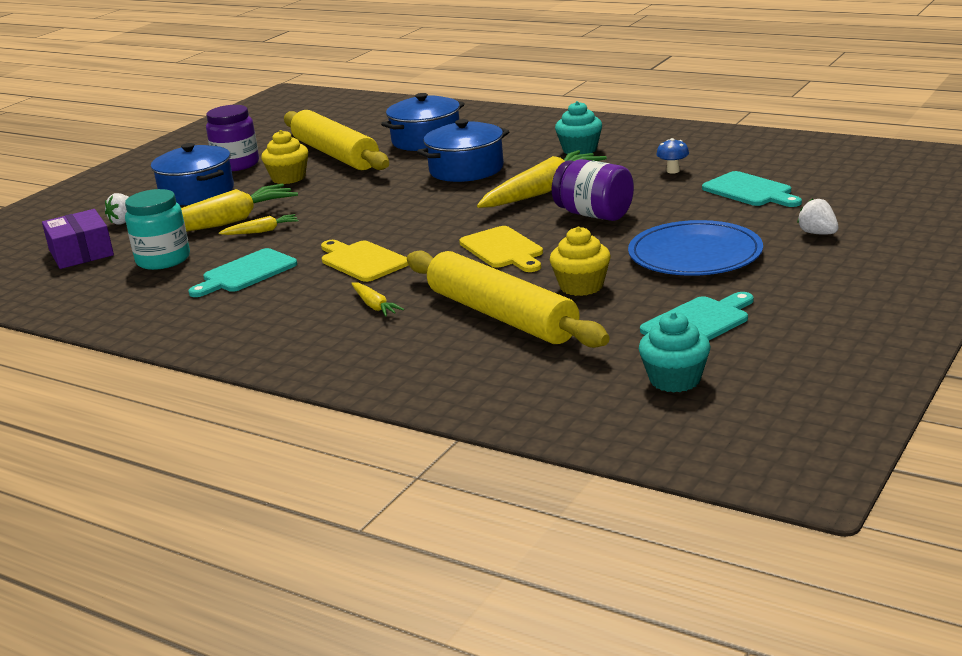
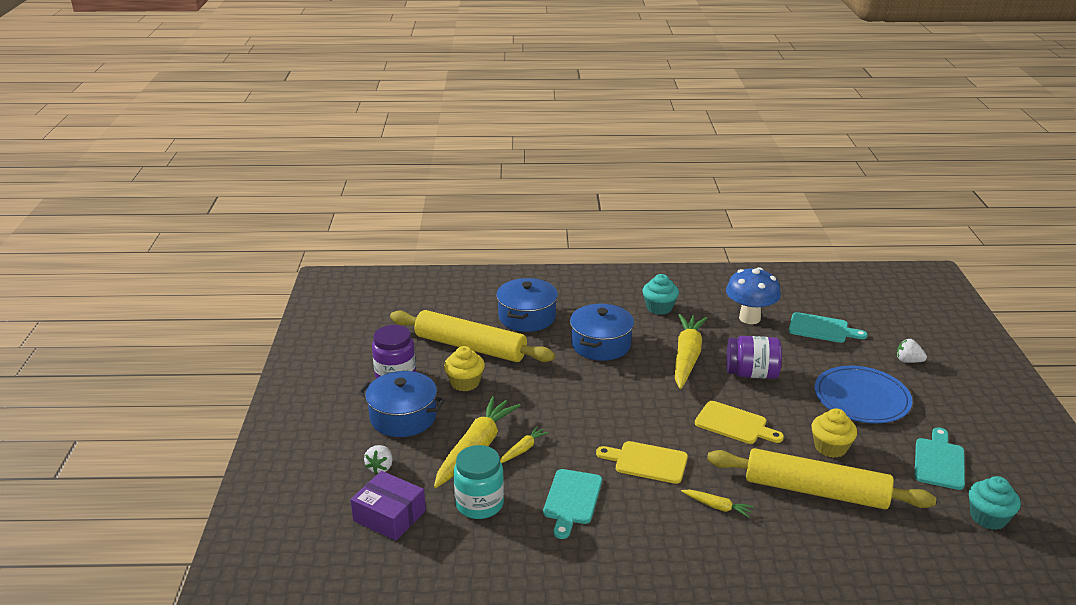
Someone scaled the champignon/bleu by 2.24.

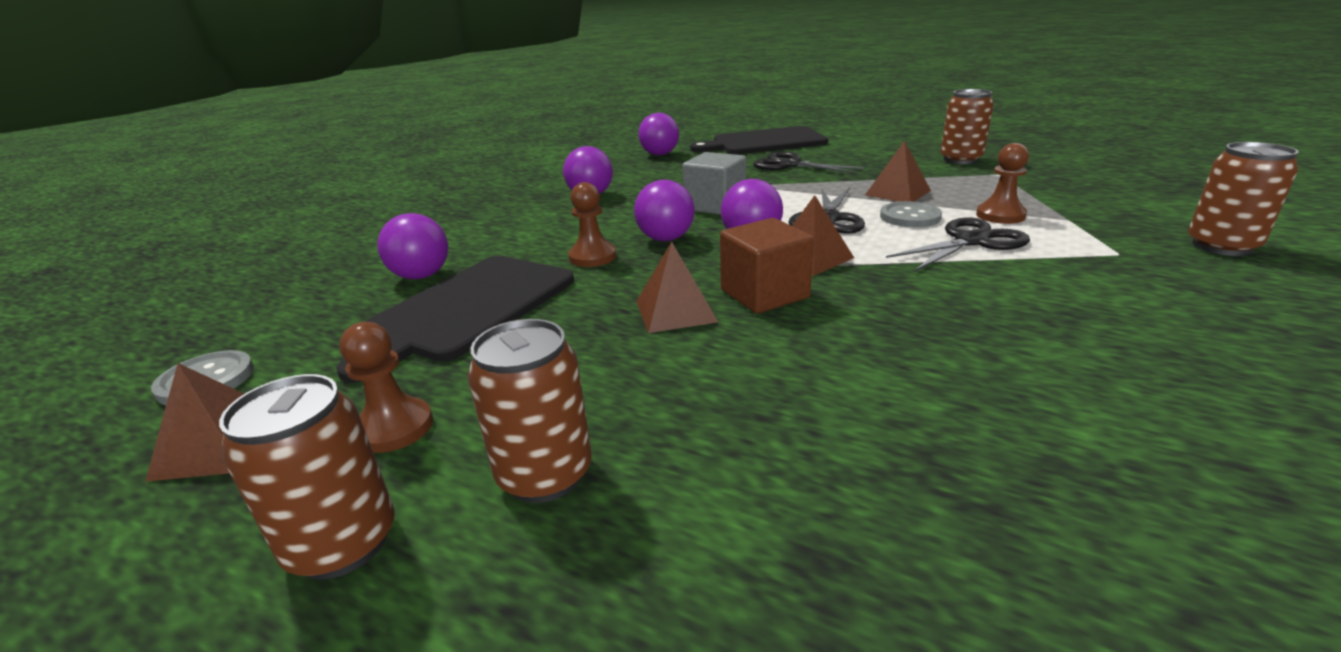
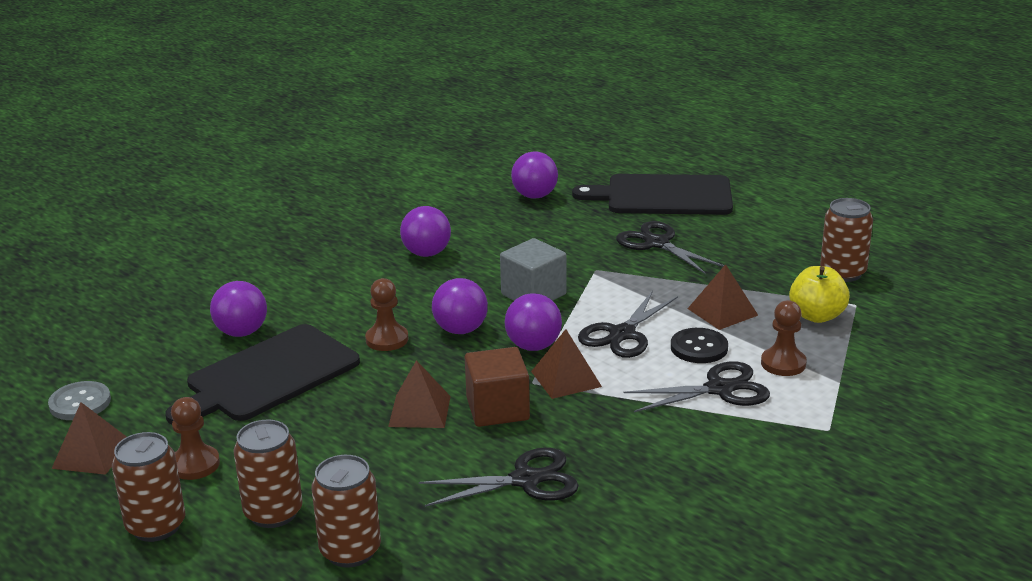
Someone repainted the bouton/gris (no. 2 from left), which became the bouton/noir.
Someone carried the canette/marron (no. 4 from left in the first image).
Someone put down the ciseaux/noir (no. 1 from left).
Someone put down the pomme/jaune.

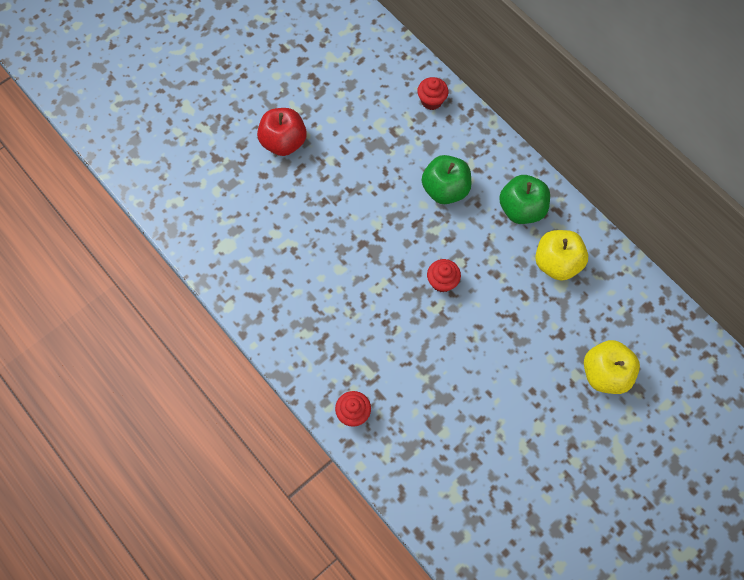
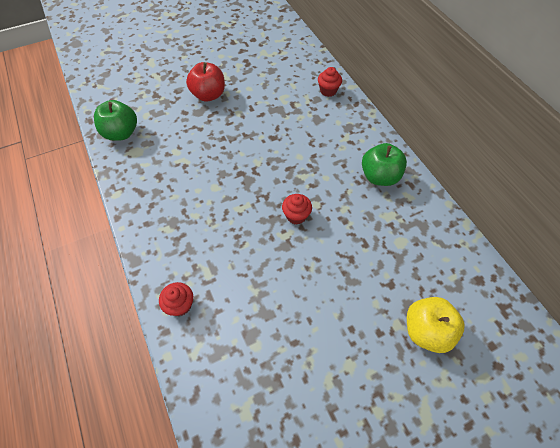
Someone carried the pomme/vert (no. 1 from left).
Someone took away the pomme/jaune (no. 1 from left).

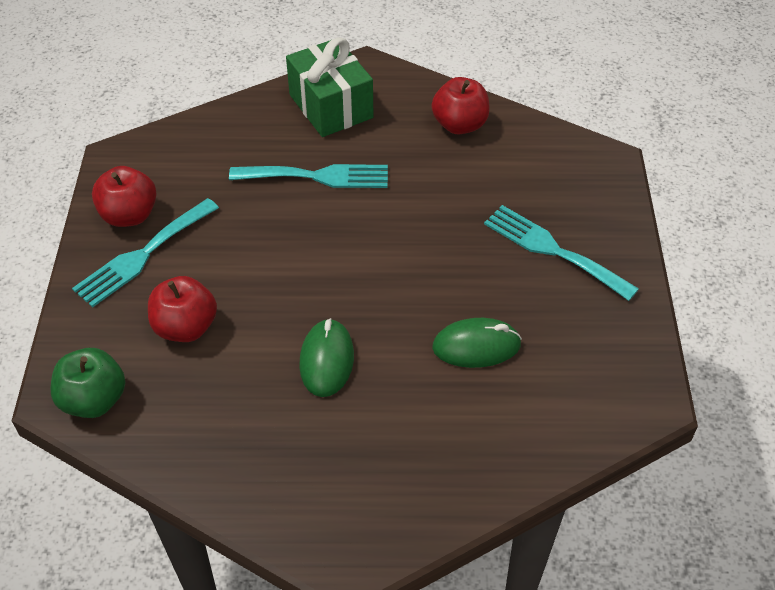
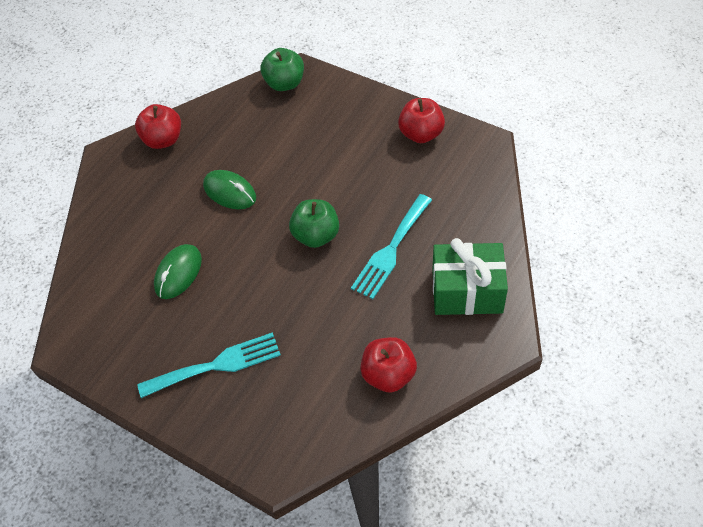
Someone took away the fourchette/turquoise (no. 1 from left).
Someone carried the pomme/rouge (no. 2 from left in the first image).
Someone put down the pomme/vert (no. 2 from left).

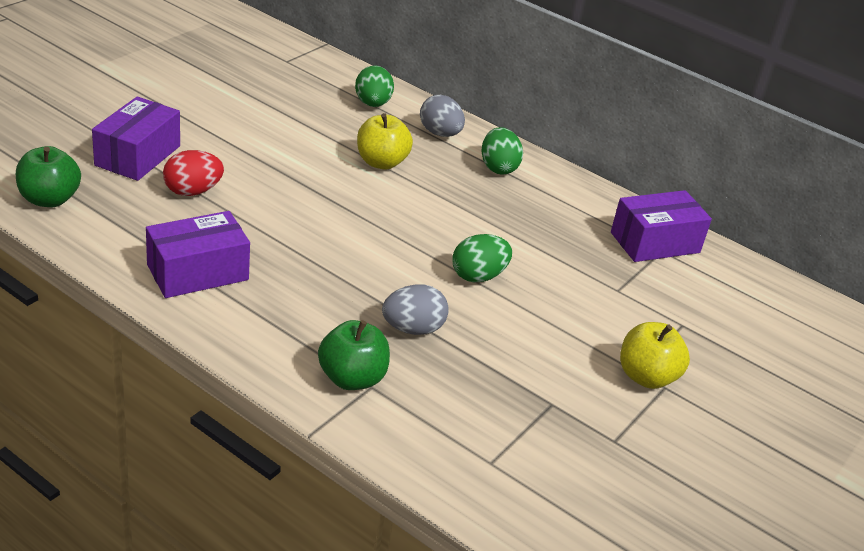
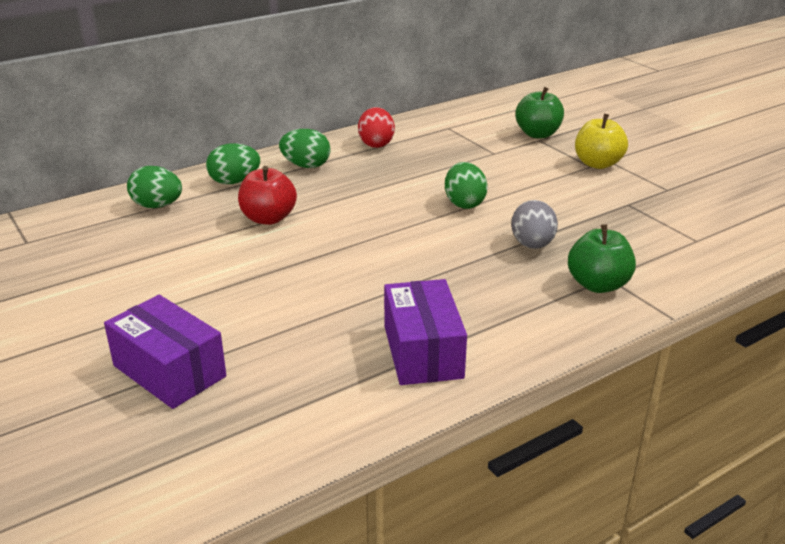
Someone carried the pomme/vert (no. 1 from left).
Someone carried the œuf/rouge.
Someone repainted the pomme/jaune (no. 1 from left), which became the pomme/rouge.
Someone repainted the œuf/gris (no. 2 from left), which became the œuf/vert (no. 2 from left).
Someone took away the boîte/violet (no. 3 from left).

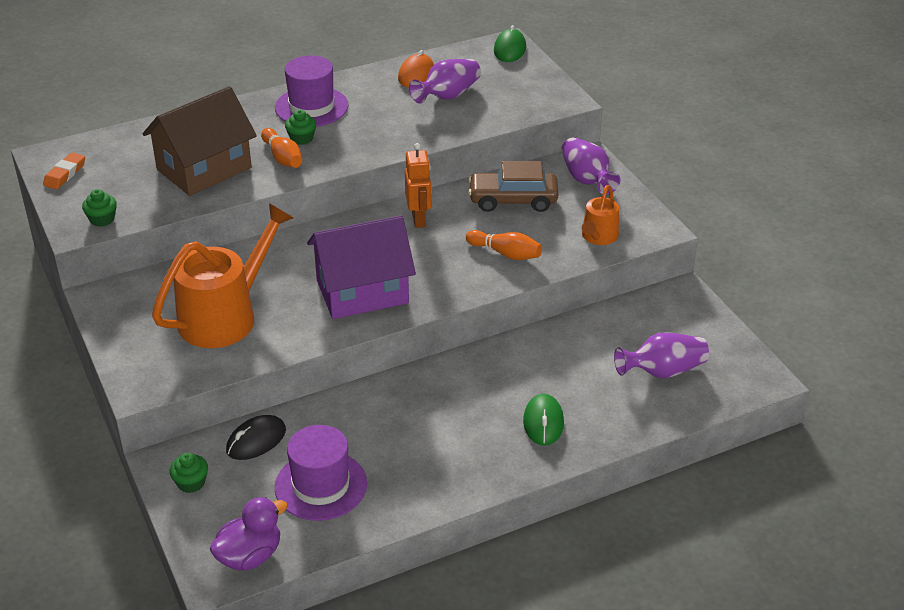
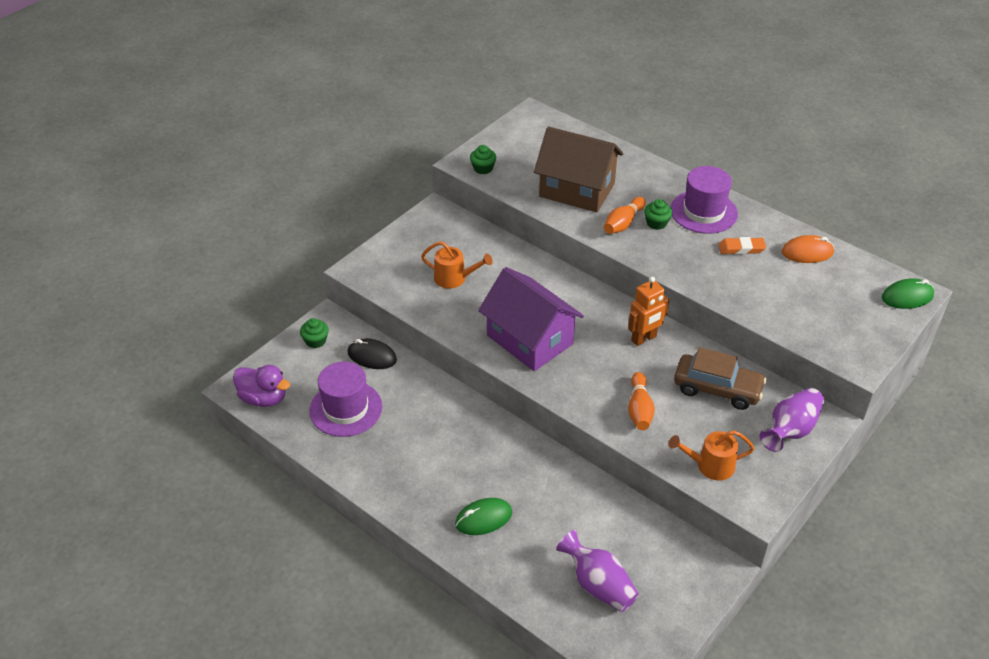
Someone carried the gomme/orange.
Someone scaled the arrosoir/orange (no. 1 from left) by 0.52.
Someone took away the vase/violet (no. 1 from left).
Someone rotated the voiture/marron by 135 degrees clockwise.

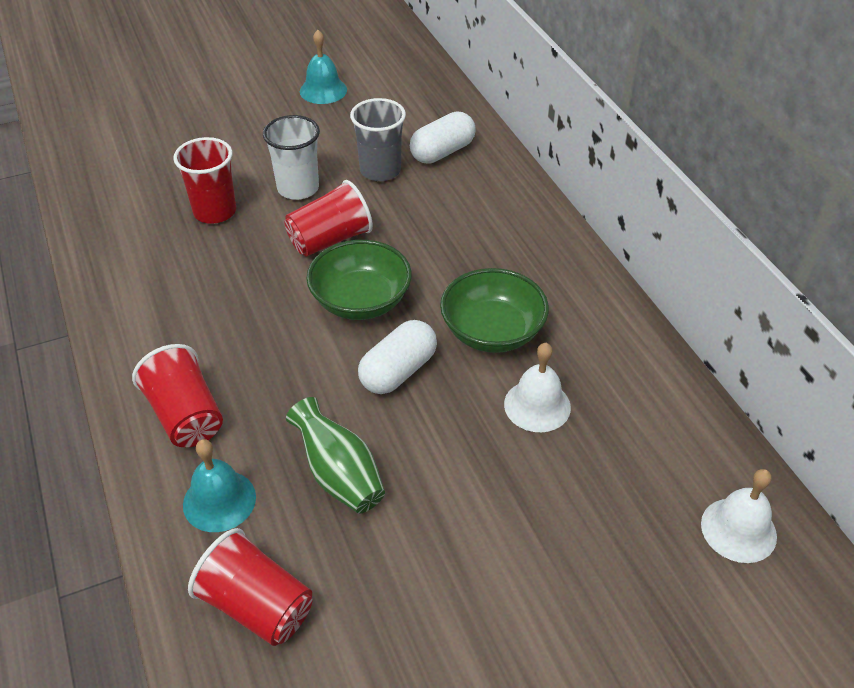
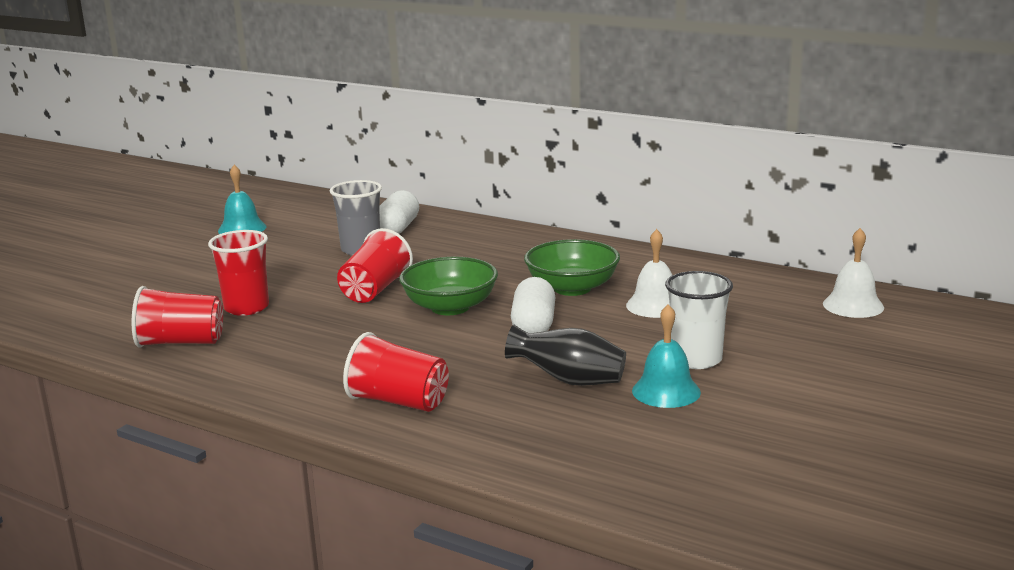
Someone carried the cloche/turquoise (no. 1 from left in the first image).
Someone carried the gobelet/rouge (no. 3 from left in the first image).
Someone carried the gobelet/blanc.
Someone repainted the vase/vert, which became the vase/noir.

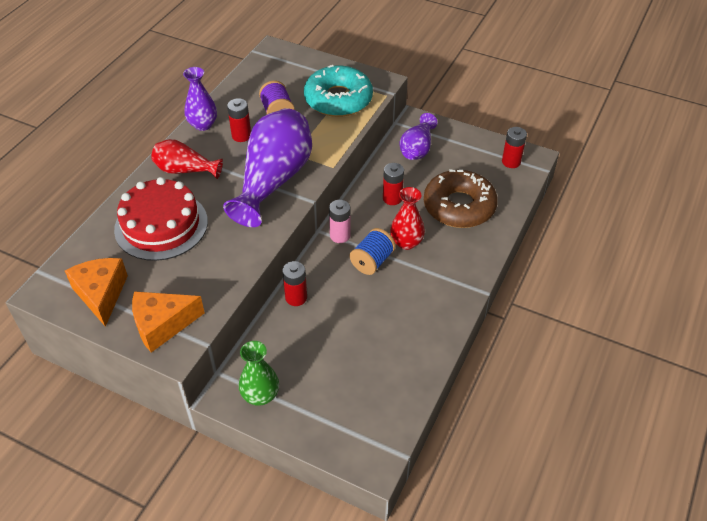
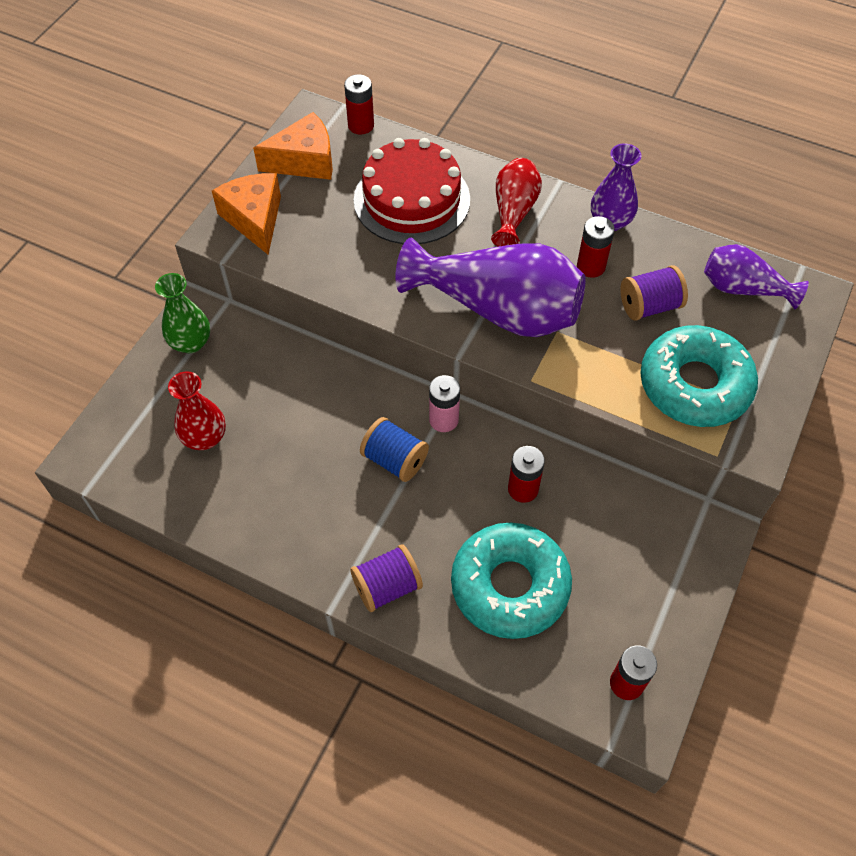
Someone carried the pile/rouge (no. 2 from left in the first image).
Someone carried the vase/rouge (no. 2 from left in the first image).
Someone carried the vase/violet (no. 3 from left).
Someone repainted the beignet/marron, which became the beignet/turquoise (no. 1 from left).
Someone put down the bobine/violet (no. 1 from left).

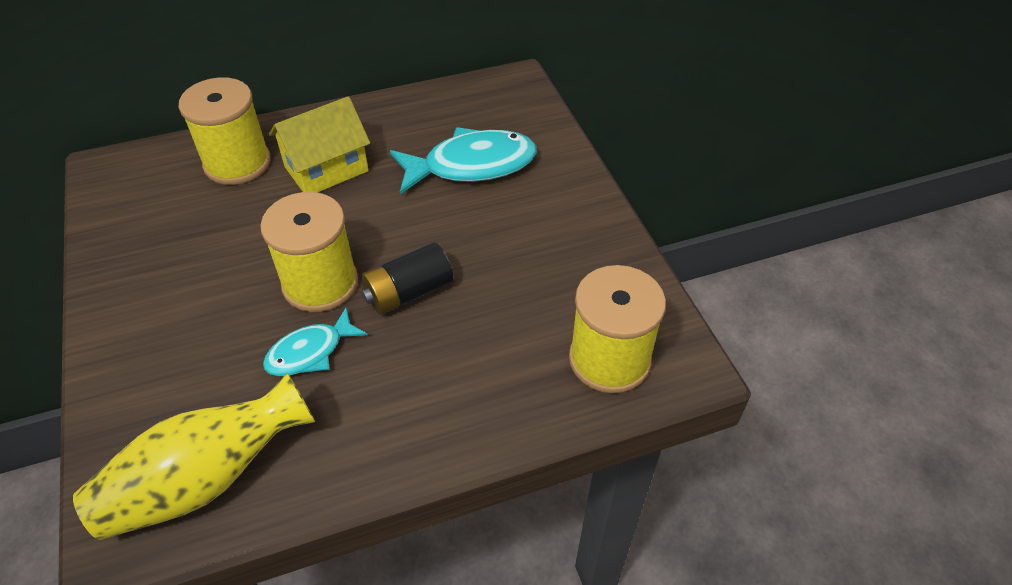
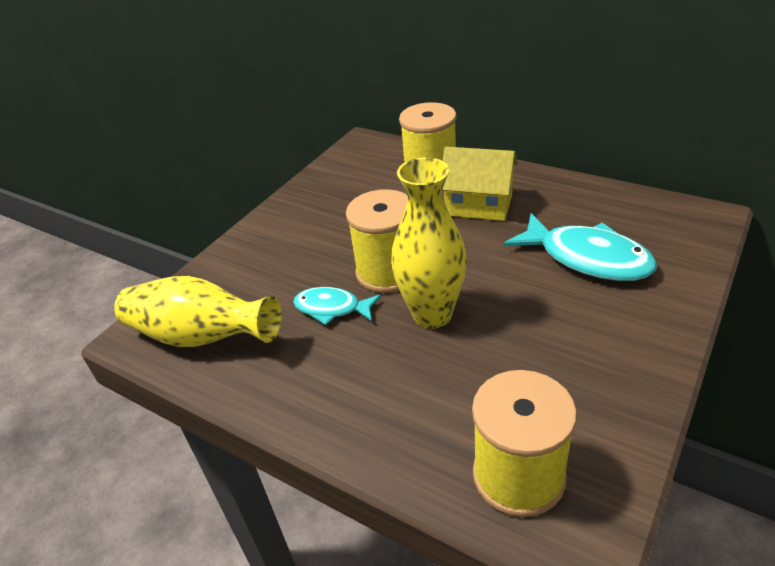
Someone swapped the pile/noir for the vase/jaune (no. 2 from left).

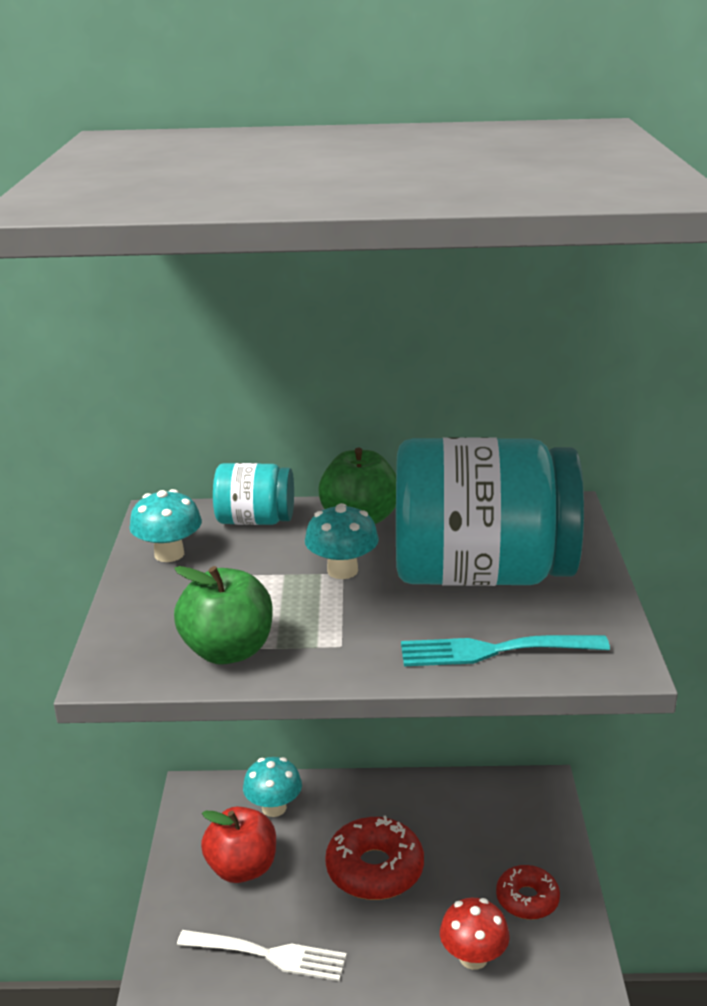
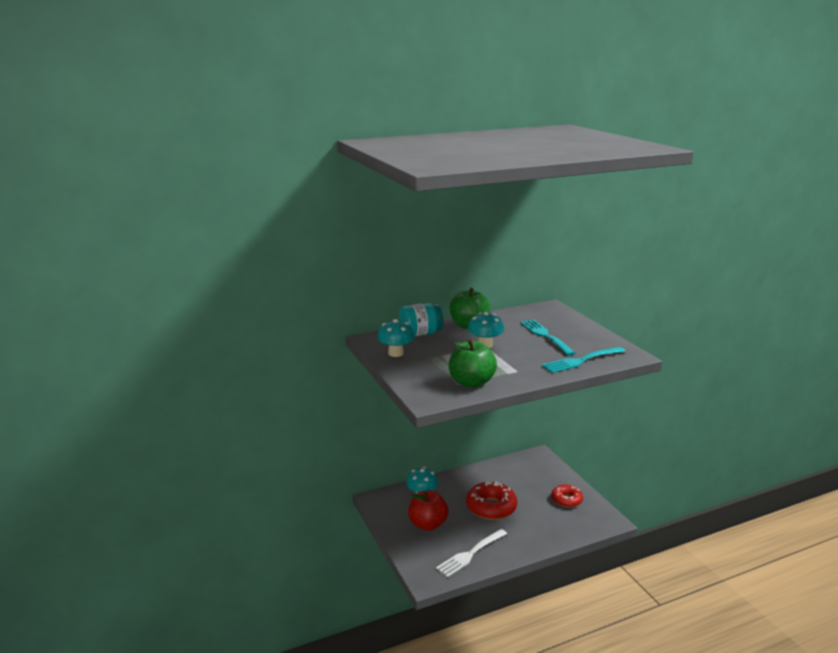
Someone rotated the fourchette/blanc by 150 degrees clockwise.
Someone swapped the bocal/turquoise (no. 2 from left) for the fourchette/turquoise (no. 1 from left).
Someone took away the champignon/rouge.

